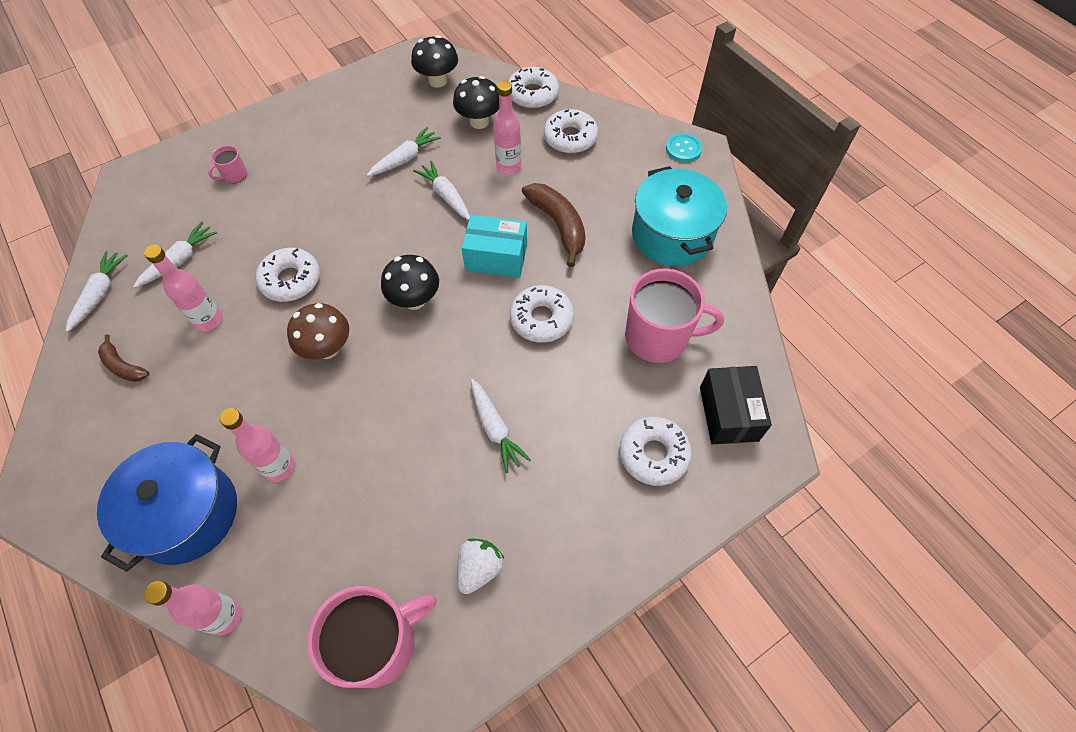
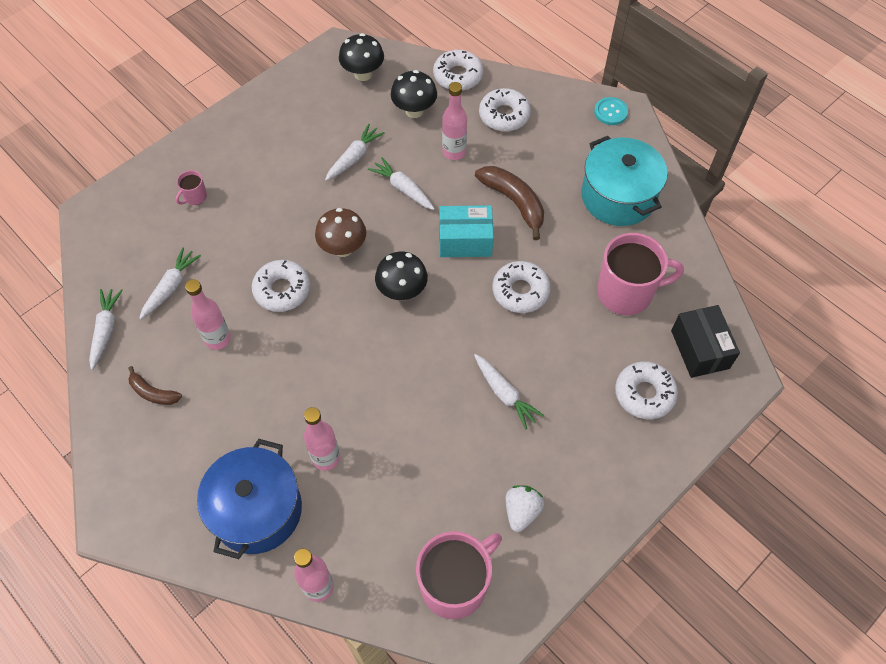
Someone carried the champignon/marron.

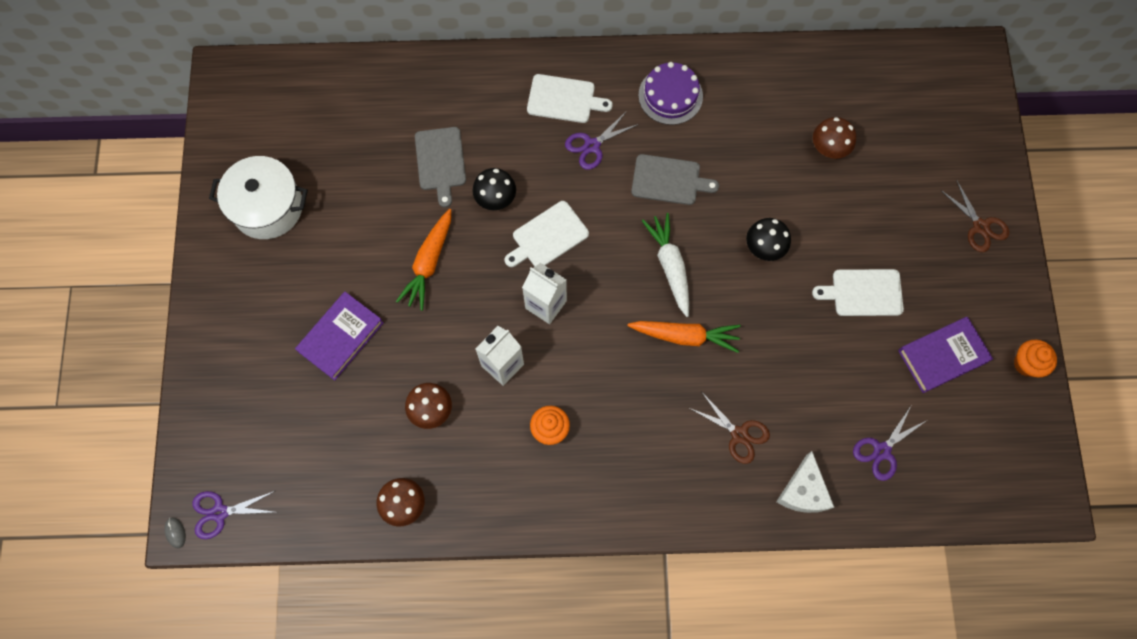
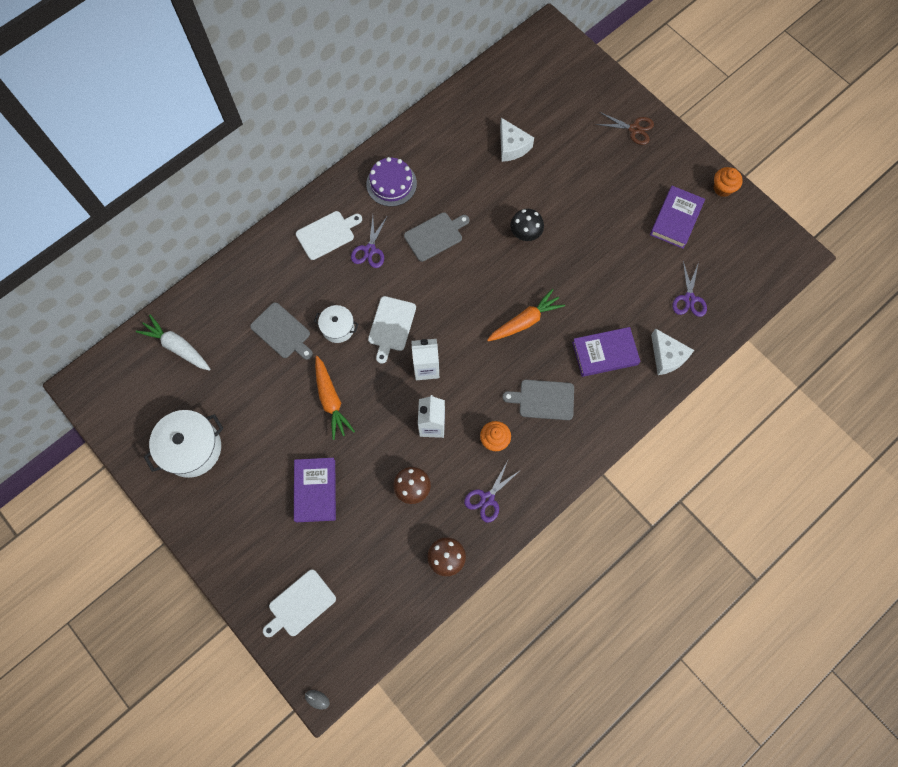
Someone carried the ciseaux/violet (no. 1 from left in the first image).
Someone swapped the champignon/noir (no. 1 from left) for the marmite/blanc (no. 2 from left).
Someone carried the carotte/blanc.
Someone swapped the ciseaux/marron (no. 1 from left) for the livre/violet (no. 2 from left).
Someone carried the planche à découper/blanc (no. 3 from left in the first image).
Someone swapped the champignon/marron (no. 3 from left) for the fromage/blanc (no. 1 from left).
Someone put down the planche à découper/gris (no. 3 from left).

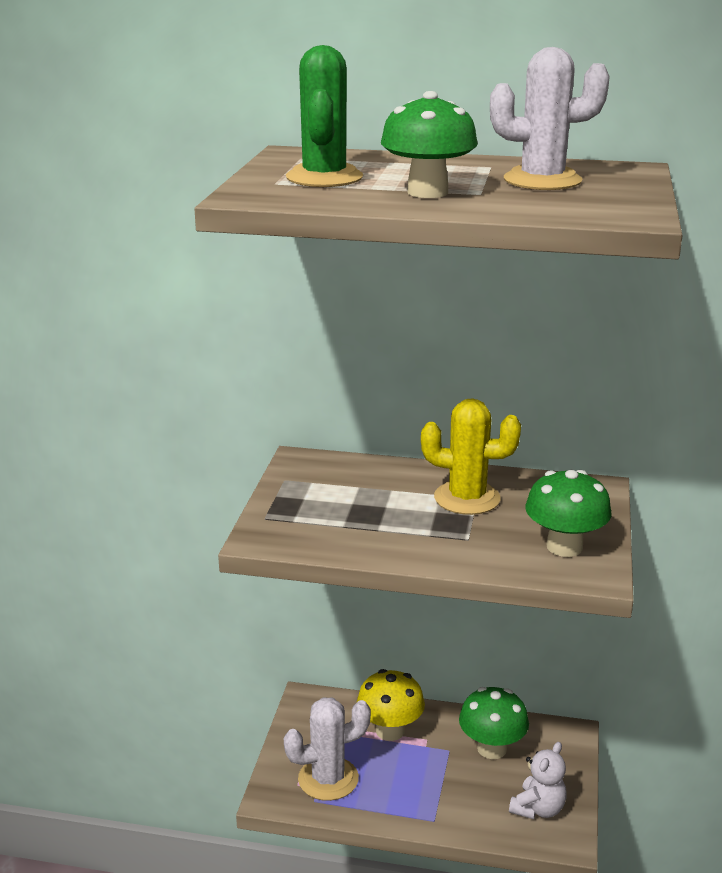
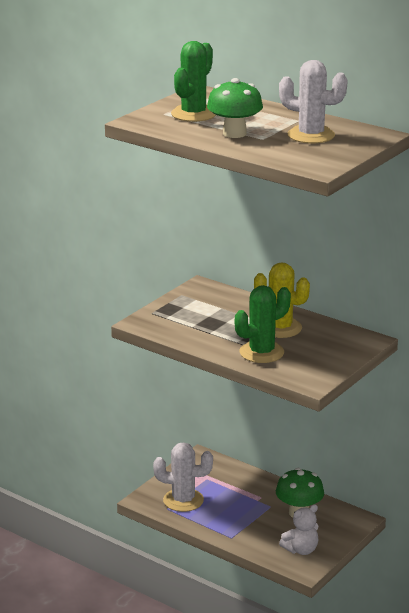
Someone took away the champignon/jaune.
Someone took away the champignon/vert (no. 3 from left).
Someone put down the cactus/vert (no. 2 from left).

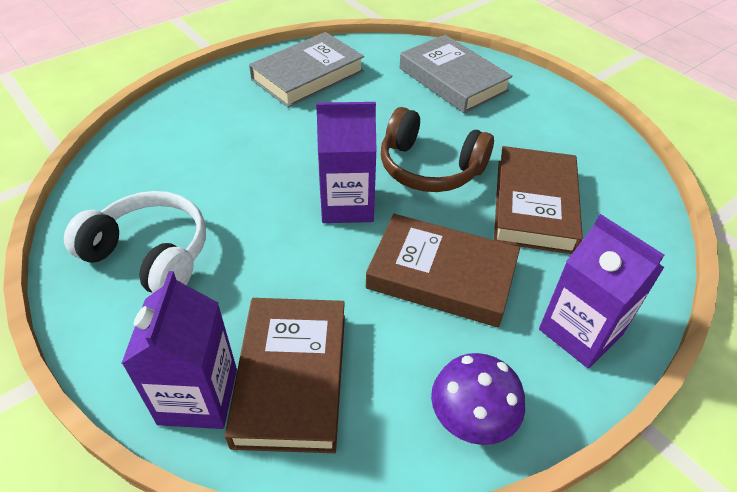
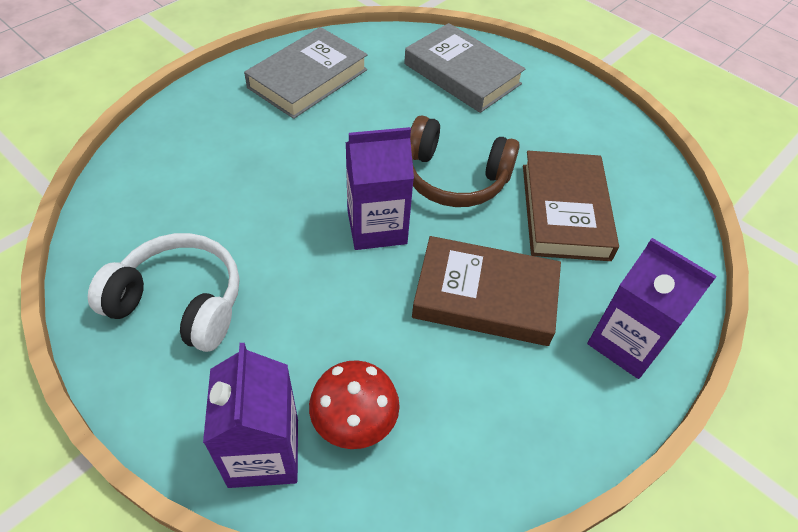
Someone swapped the livre/marron (no. 1 from left) for the champignon/rouge.
Someone took away the champignon/violet.

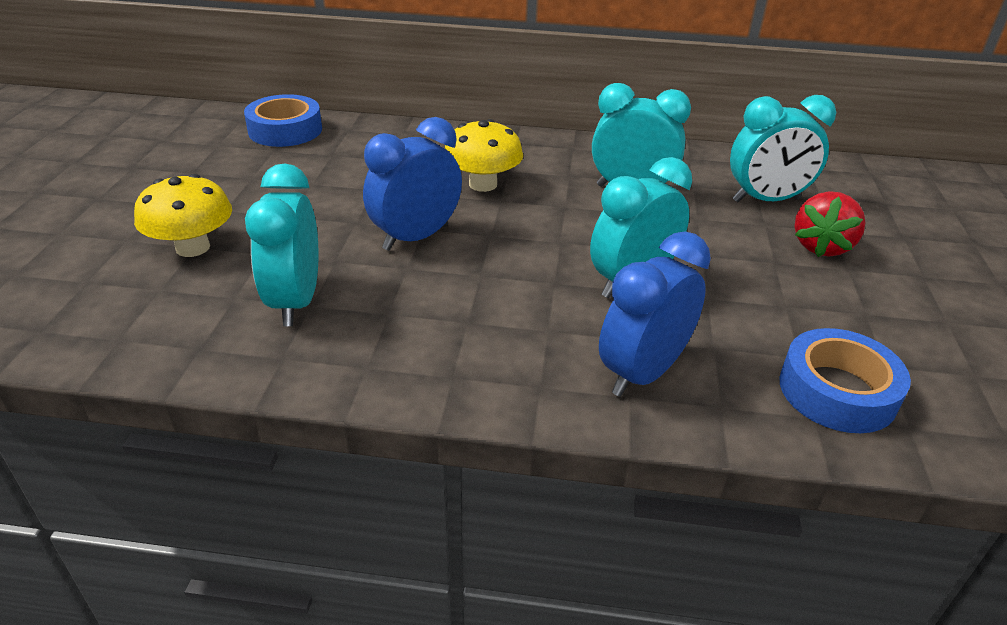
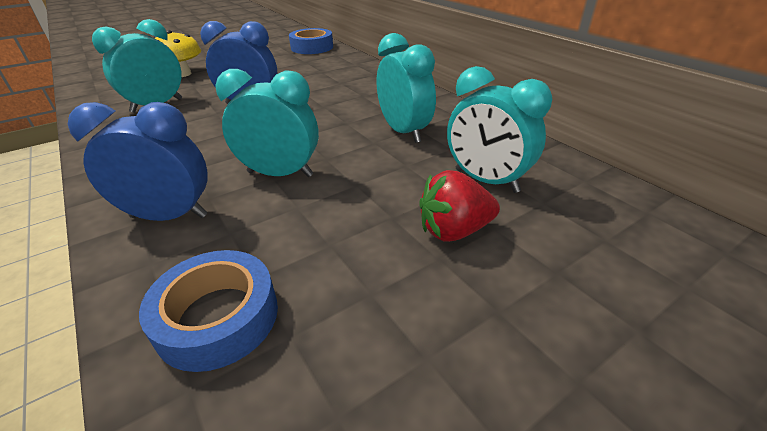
Someone took away the champignon/jaune (no. 2 from left).

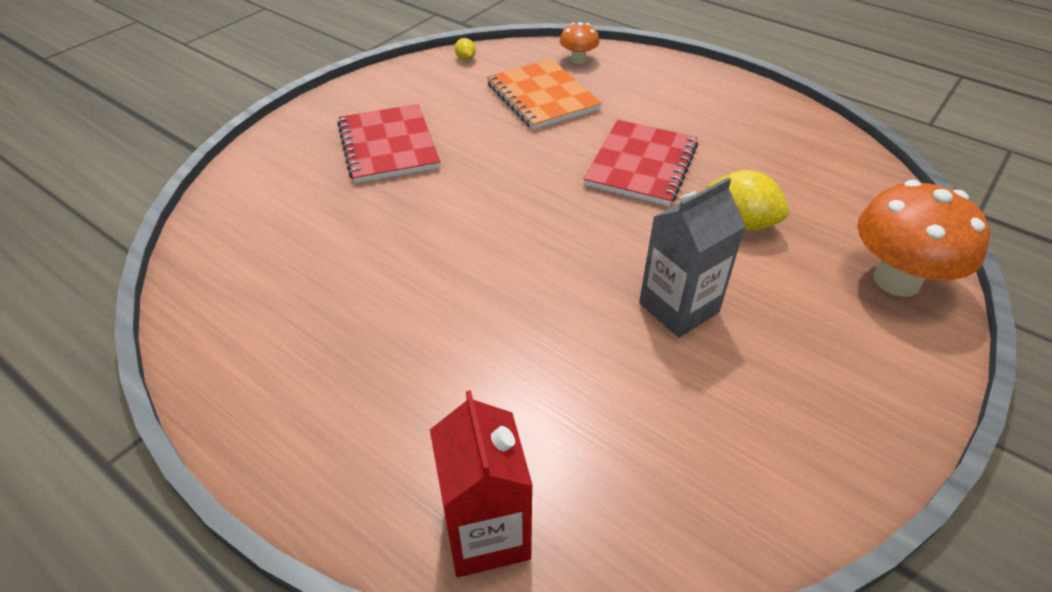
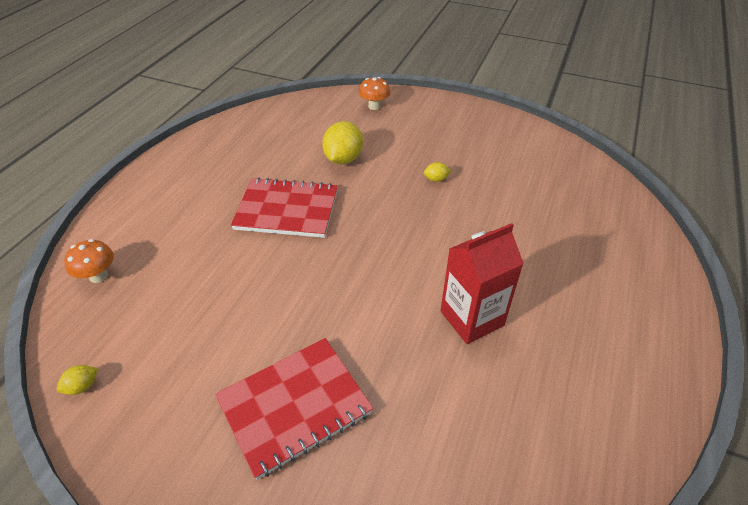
Someone carried the brique de lait/rouge.
Someone took away the carnet/orange.
Someone swapped the brique de lait/gris for the citron/jaune (no. 3 from left).
Someone scaled the champignon/orange (no. 2 from left) by 0.50.

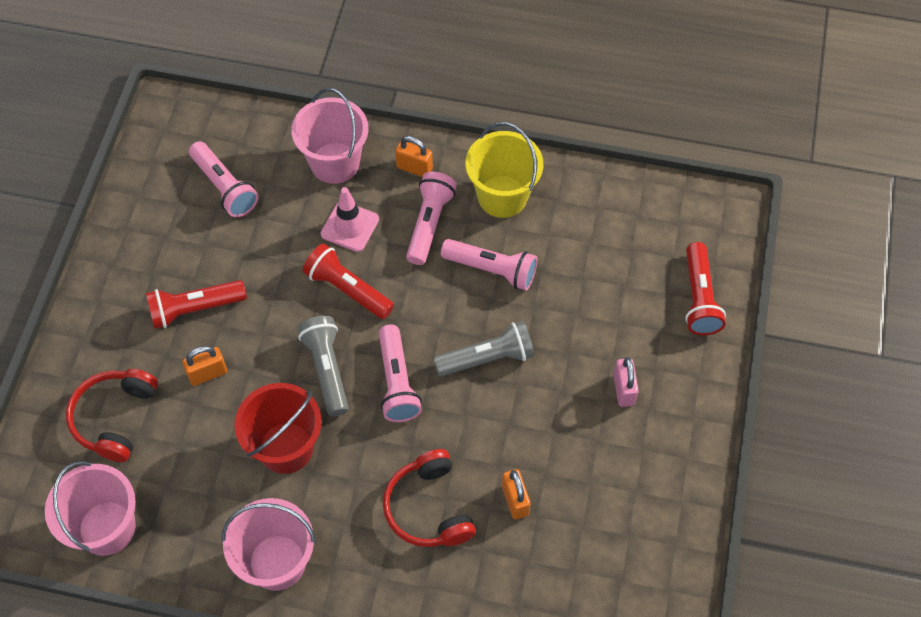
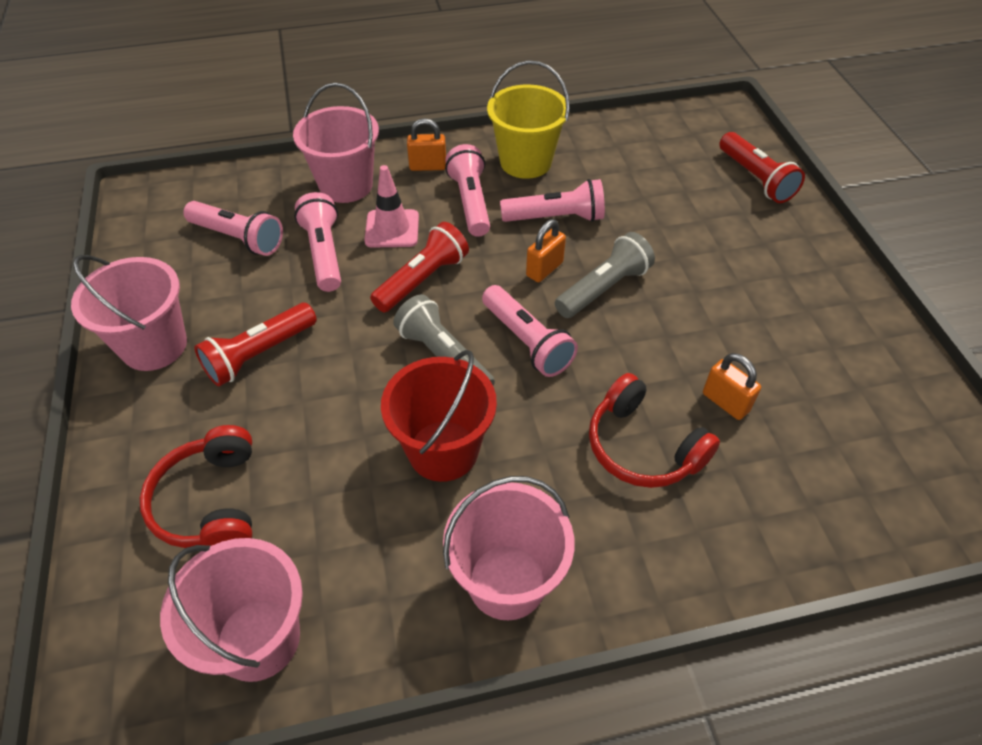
Someone carried the cadenas/orange (no. 1 from left in the first image).
Someone rotated the lampe de poche/rouge (no. 2 from left) by 120 degrees clockwise.
Someone took away the cadenas/rose.
Someone put down the seau/rose (no. 1 from left).
Someone put down the lampe de poche/rose (no. 2 from left).

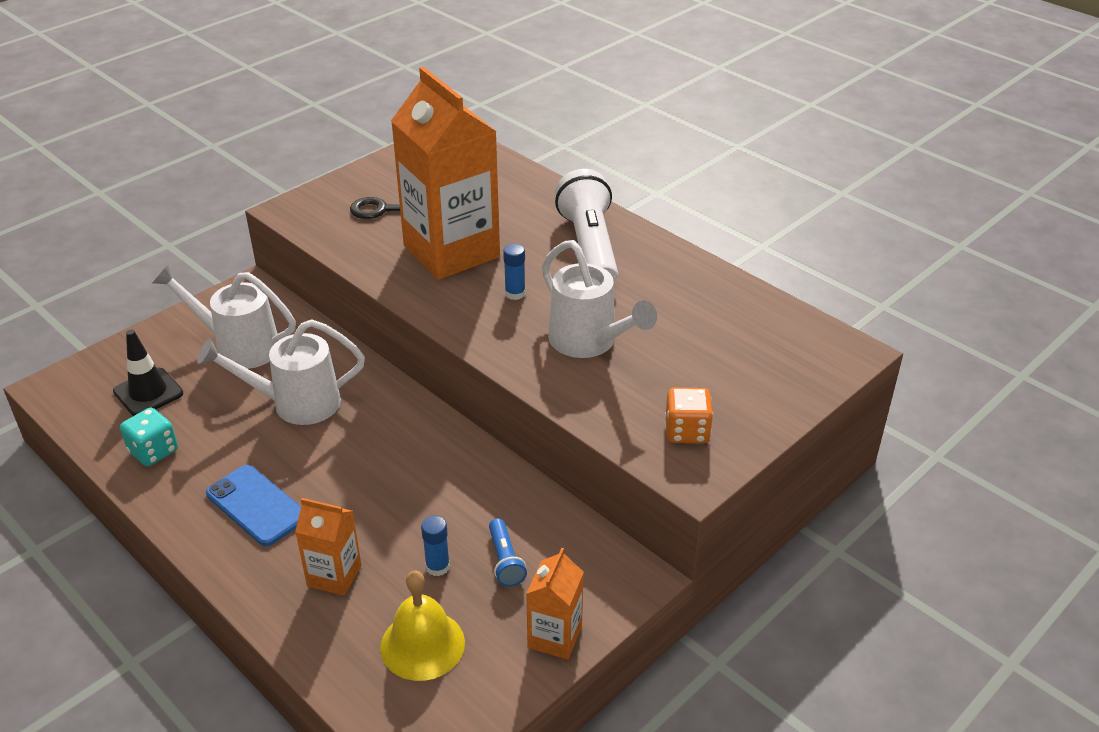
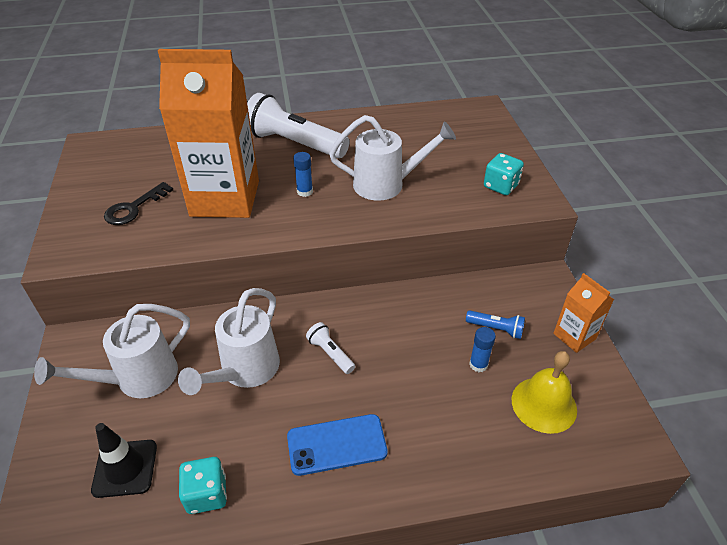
Someone took away the brique de lait/orange (no. 1 from left).
Someone repainted the dé/orange, which became the dé/turquoise (no. 2 from left).
Someone put down the lampe de poche/blanc (no. 2 from left).

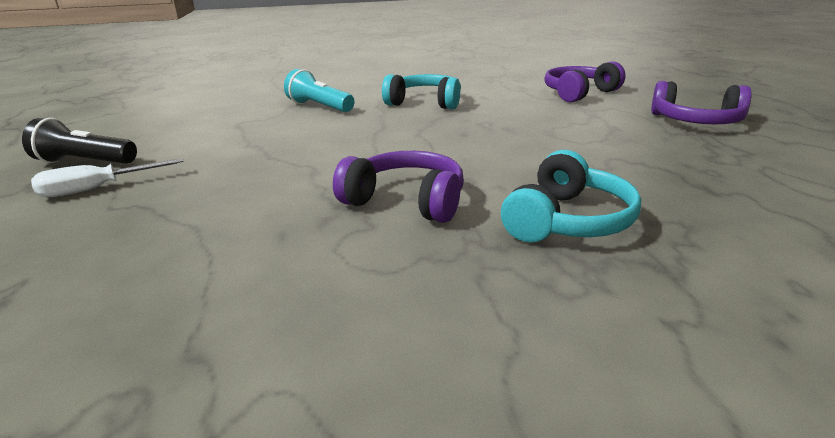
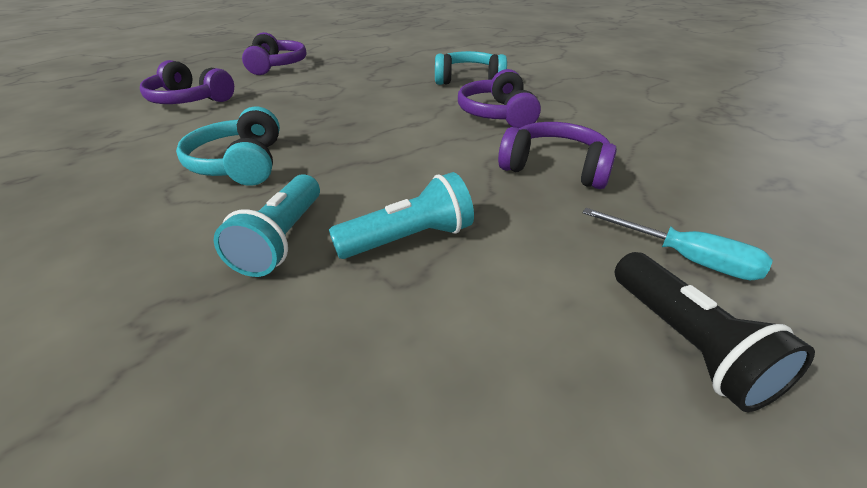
Someone repainted the tournevis/blanc, which became the tournevis/turquoise.
Someone put down the lampe de poche/turquoise (no. 2 from left).
Someone put down the casque audio/violet (no. 4 from left).

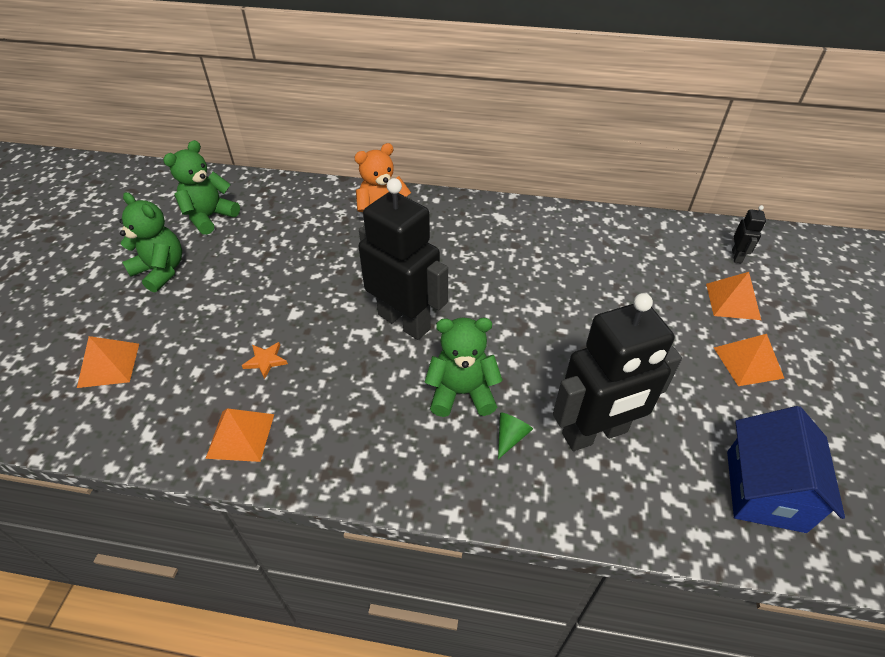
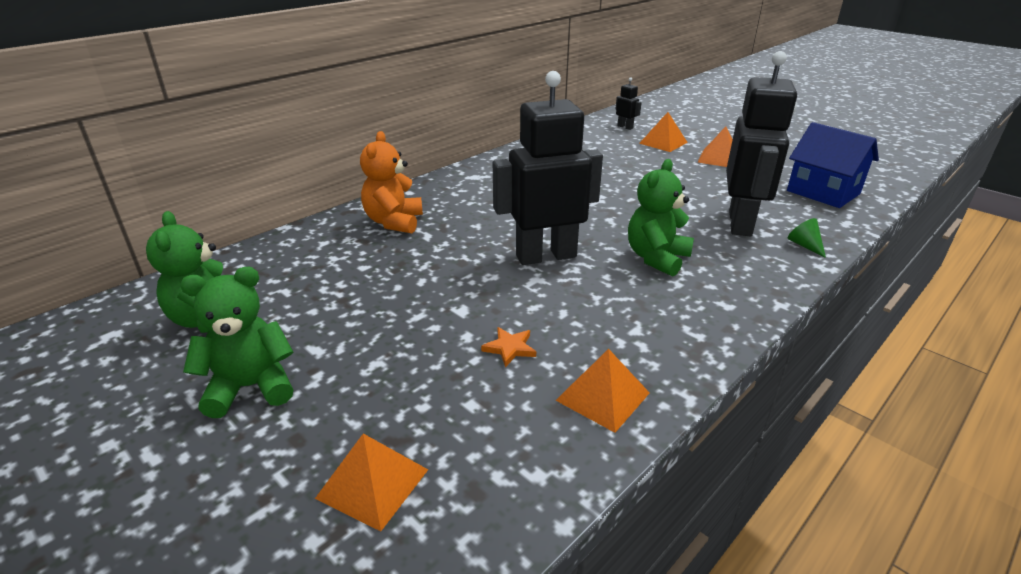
Someone carried the cône/vert.

